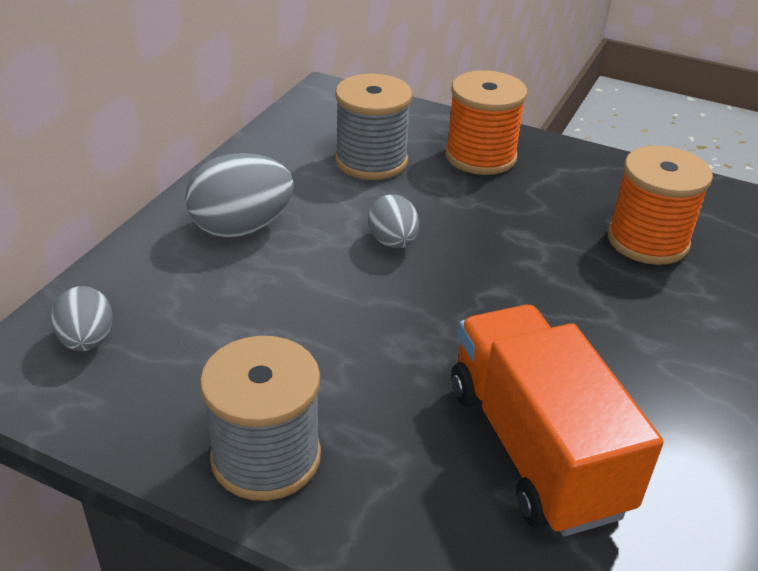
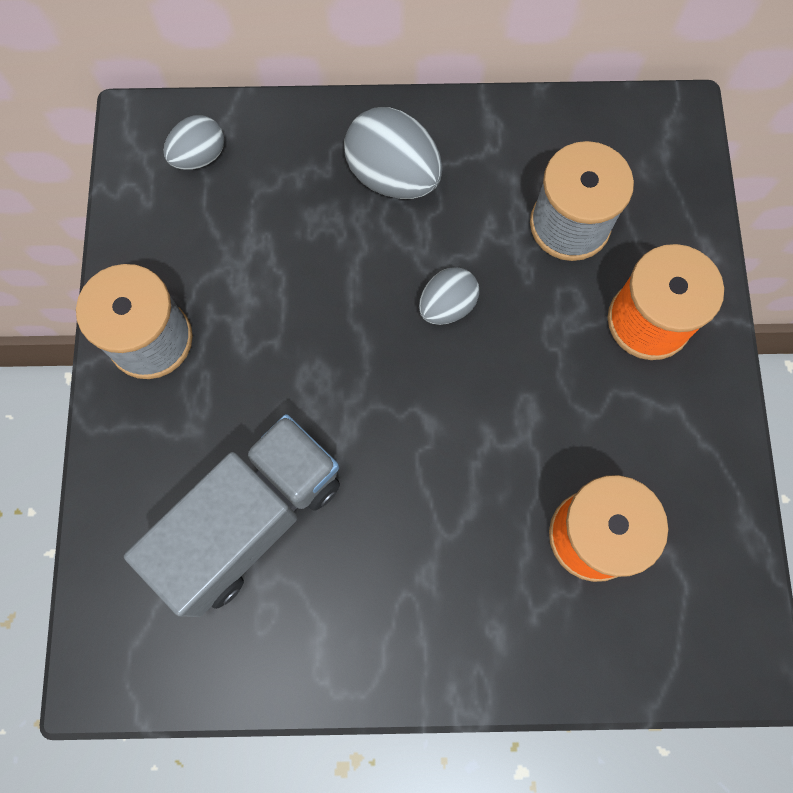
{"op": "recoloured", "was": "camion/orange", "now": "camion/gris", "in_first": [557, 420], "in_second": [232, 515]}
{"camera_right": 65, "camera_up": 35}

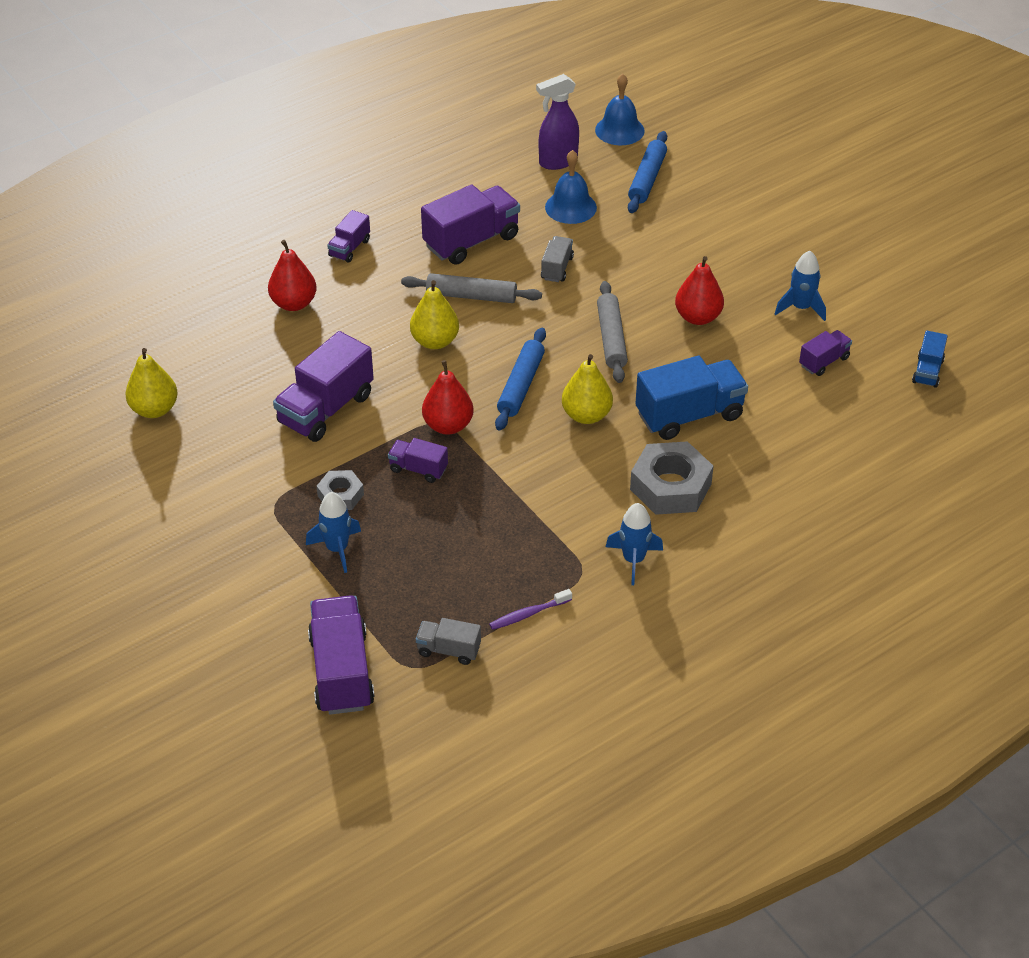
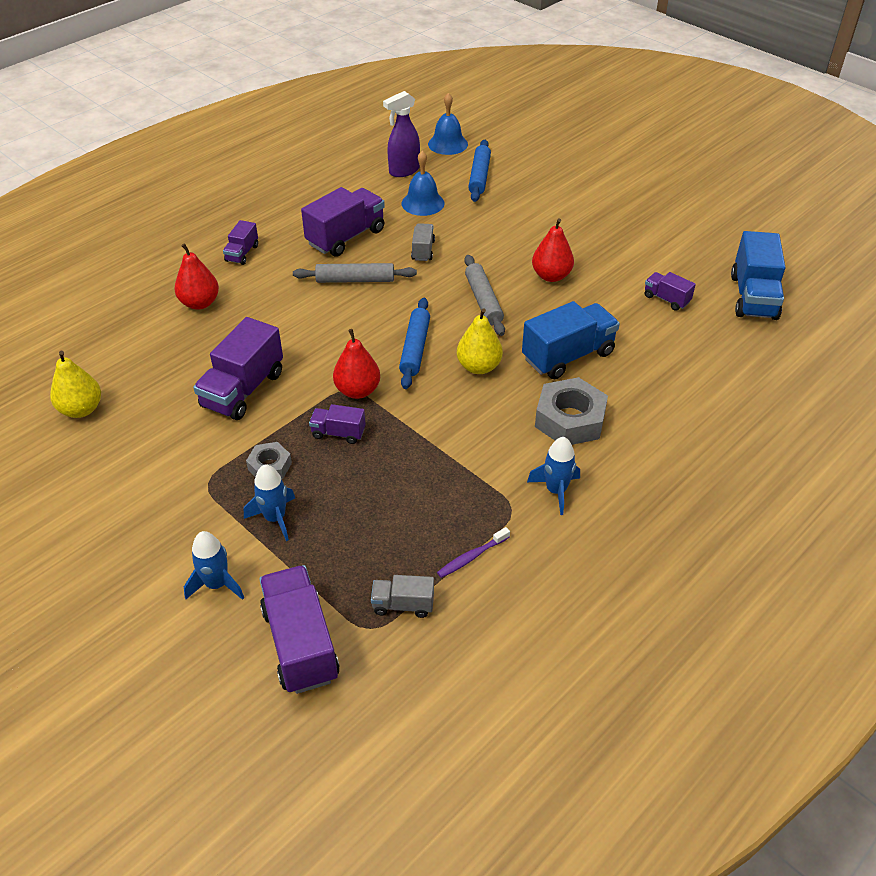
{"op": "moved", "was": "fusée/bleu", "in_first": [800, 286], "in_second": [214, 565]}
{"op": "turned", "was": "camion/violet", "in_first": [825, 353], "in_second": [670, 291], "clockwise": -90}
{"op": "resized", "was": "camion/bleu", "in_first": [930, 359], "in_second": [758, 275], "ratio": 1.9}
{"op": "removed", "was": "poire/jaune", "in_first": [434, 314]}
{"camera_right": -10, "camera_up": 0}

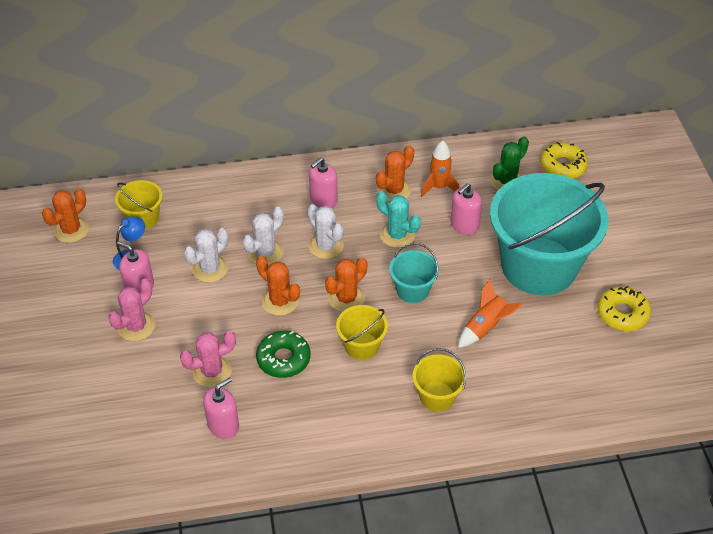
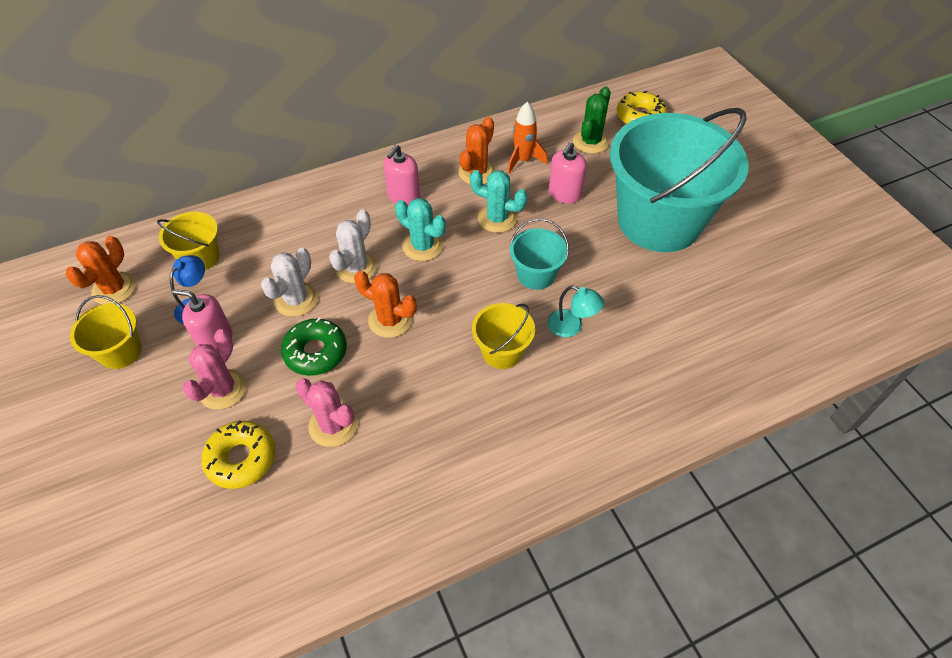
{"op": "moved", "was": "seau/jaune", "in_first": [439, 380], "in_second": [106, 332]}
{"op": "moved", "was": "beignet/jaune", "in_first": [624, 308], "in_second": [238, 454]}
{"op": "moved", "was": "beignet/vert", "in_first": [283, 354], "in_second": [314, 347]}
{"op": "turned", "was": "cactus/rose", "in_first": [208, 359], "in_second": [326, 413], "clockwise": 75}
{"op": "recoloured", "was": "cactus/blanc", "now": "cactus/turquoise", "in_first": [325, 231], "in_second": [420, 229]}
{"op": "added", "now": "lampe/turquoise", "in_second": [576, 311]}
{"op": "removed", "was": "distributeur de savon/rose", "in_first": [221, 408]}
{"op": "removed", "was": "cactus/orange", "in_first": [346, 284]}
{"op": "removed", "was": "fusée/orange", "in_first": [490, 313]}
{"camera_right": -15, "camera_up": 5}

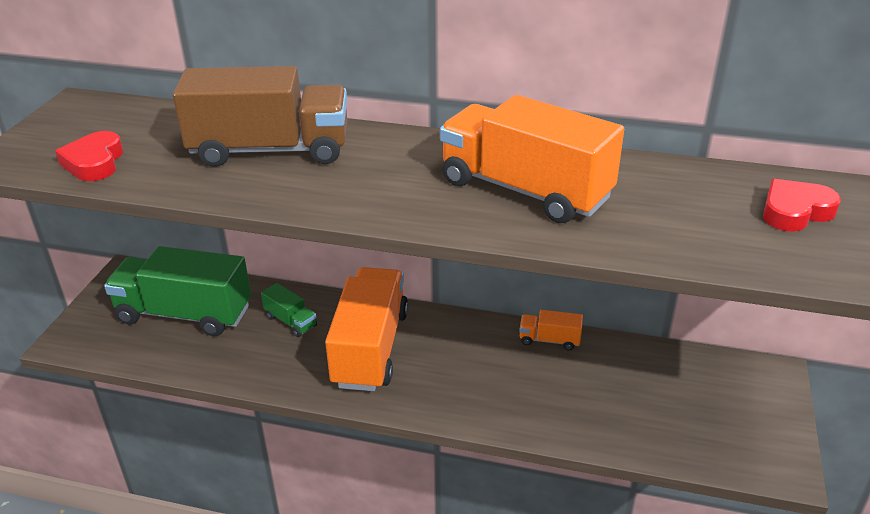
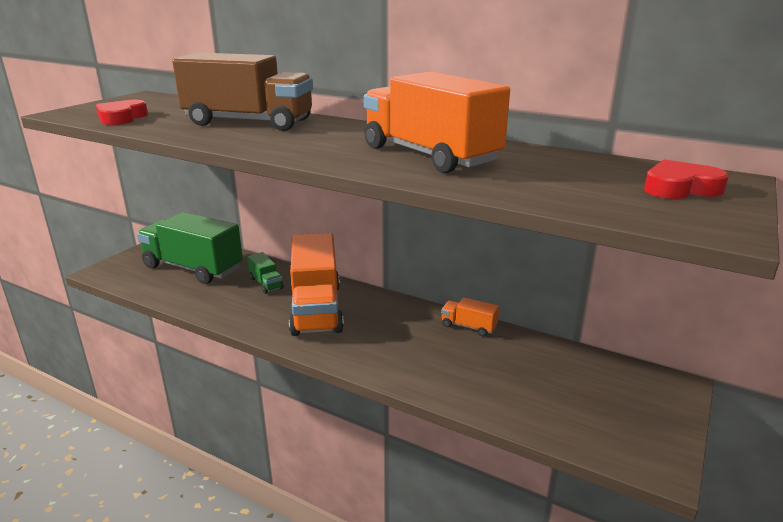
{"op": "turned", "was": "camion/orange", "in_first": [366, 329], "in_second": [316, 284], "clockwise": 150}
{"camera_right": 15, "camera_up": -10}

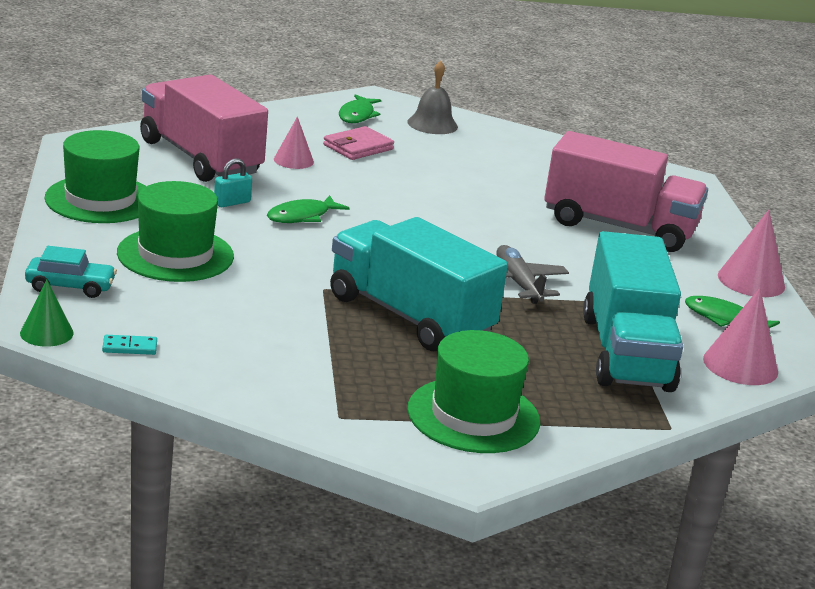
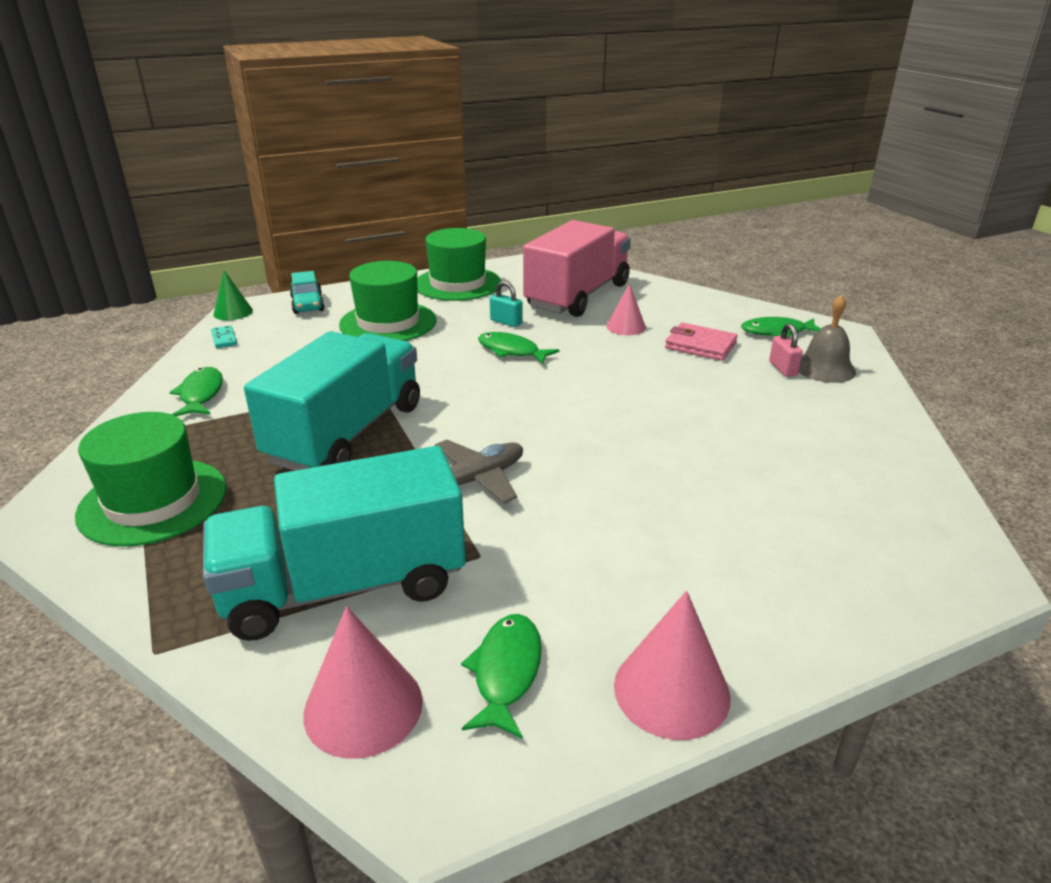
{"op": "added", "now": "poisson/vert", "in_second": [196, 391]}
{"op": "added", "now": "cadenas/rose", "in_second": [786, 350]}
{"op": "removed", "was": "camion/rose", "in_first": [626, 191]}
{"camera_right": 75, "camera_up": 5}

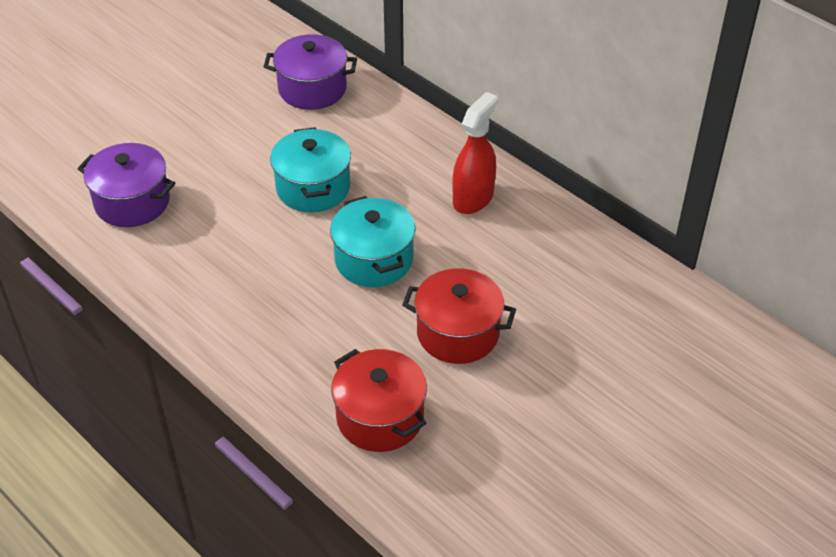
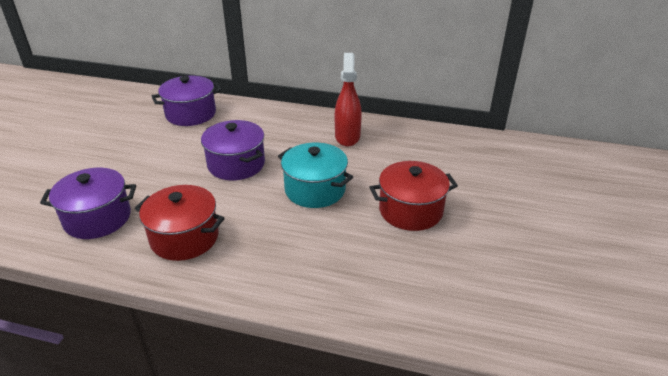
{"op": "moved", "was": "marmite/rouge", "in_first": [379, 400], "in_second": [180, 223]}
{"op": "recoloured", "was": "marmite/turquoise", "now": "marmite/violet", "in_first": [310, 169], "in_second": [233, 150]}
{"camera_right": -30, "camera_up": -10}

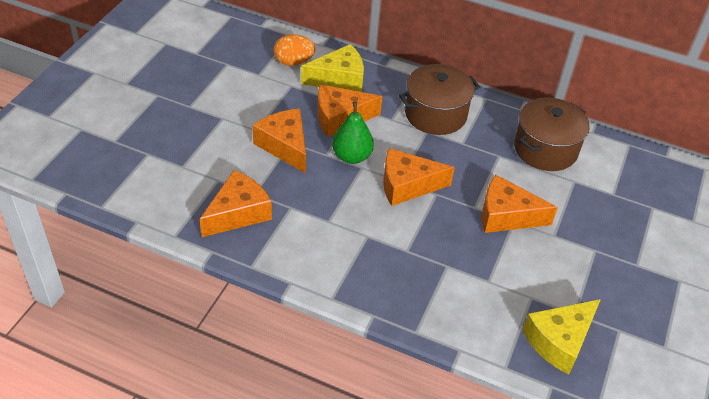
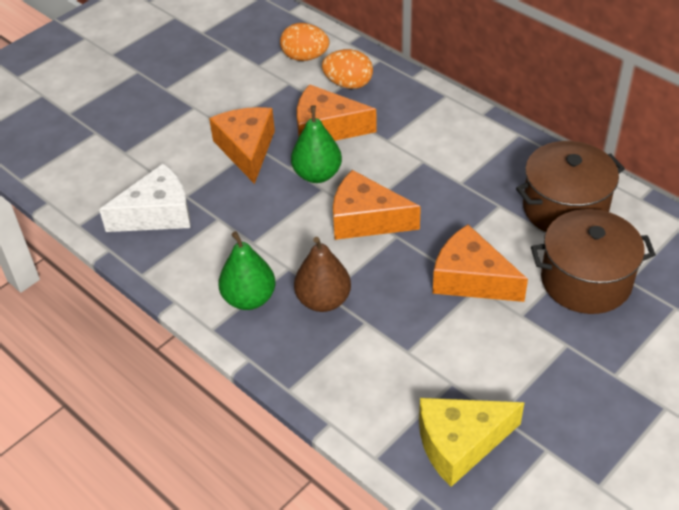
{"op": "recoloured", "was": "fromage/orange", "now": "fromage/blanc", "in_first": [236, 203], "in_second": [145, 197]}
{"op": "added", "now": "poire/vert", "in_second": [247, 270]}
{"op": "added", "now": "poire/marron", "in_second": [322, 274]}
{"op": "replaced", "was": "fromage/jaune", "now": "œuf/orange", "in_first": [332, 68], "in_second": [347, 69]}
{"op": "moved", "was": "marmite/marron", "in_first": [439, 99], "in_second": [593, 261]}
{"camera_right": 25, "camera_up": 0}

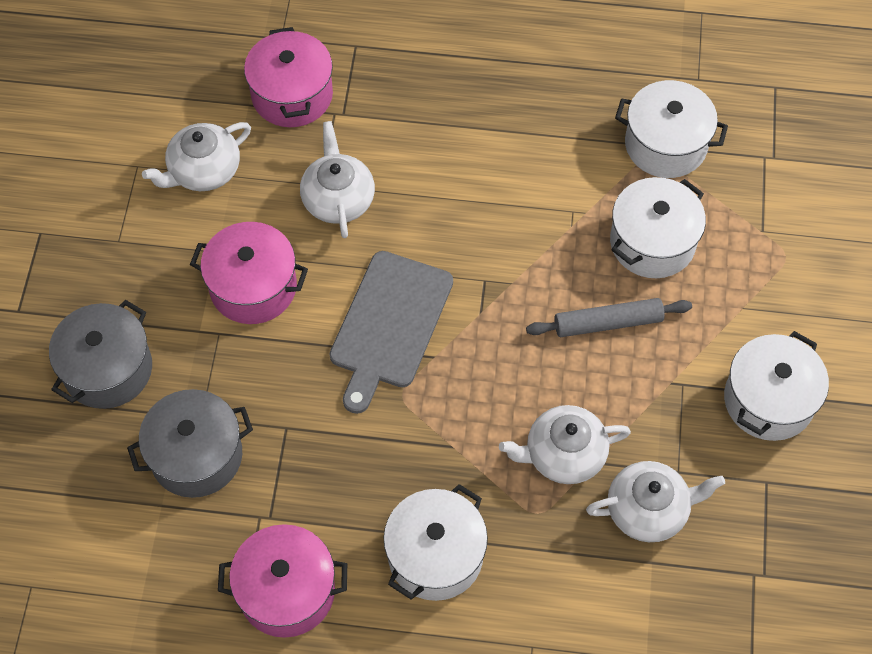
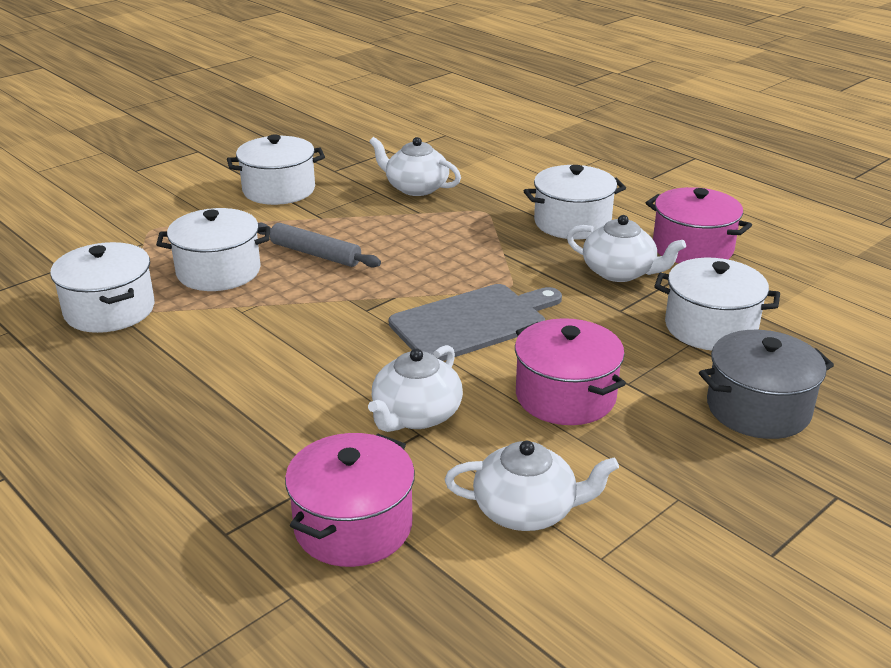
{"op": "moved", "was": "théière/blanc", "in_first": [565, 444], "in_second": [626, 248]}
{"op": "recoloured", "was": "marmite/gris", "now": "marmite/blanc", "in_first": [190, 443], "in_second": [717, 304]}
{"camera_right": -140, "camera_up": -30}

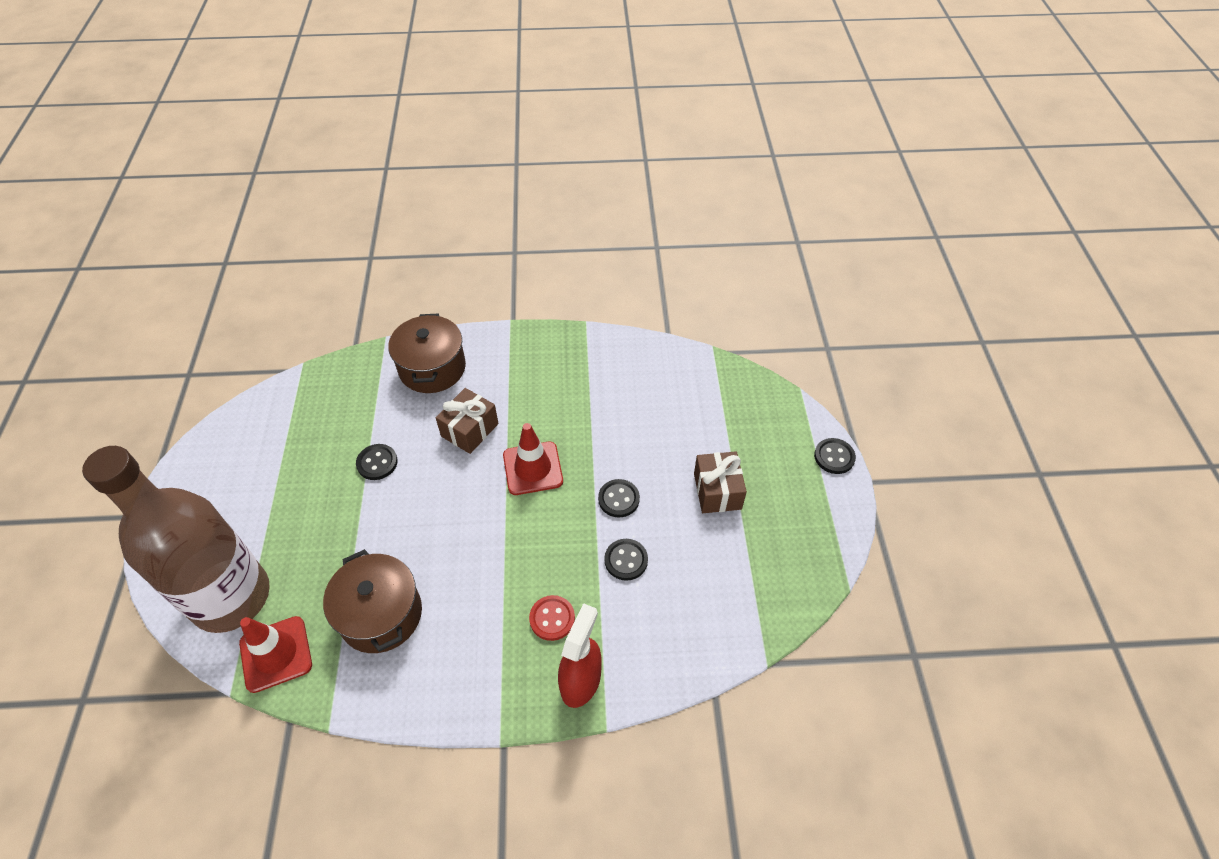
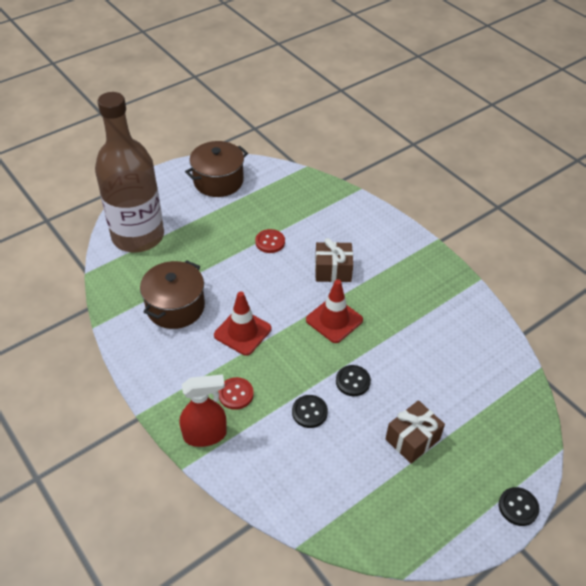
{"op": "moved", "was": "marmite/marron", "in_first": [427, 353], "in_second": [216, 169]}
{"op": "moved", "was": "cône de chantier/rouge", "in_first": [275, 654], "in_second": [242, 323]}
{"op": "recoloured", "was": "bouton/noir", "now": "bouton/rouge", "in_first": [376, 462], "in_second": [270, 241]}
{"camera_right": 55, "camera_up": -5}

